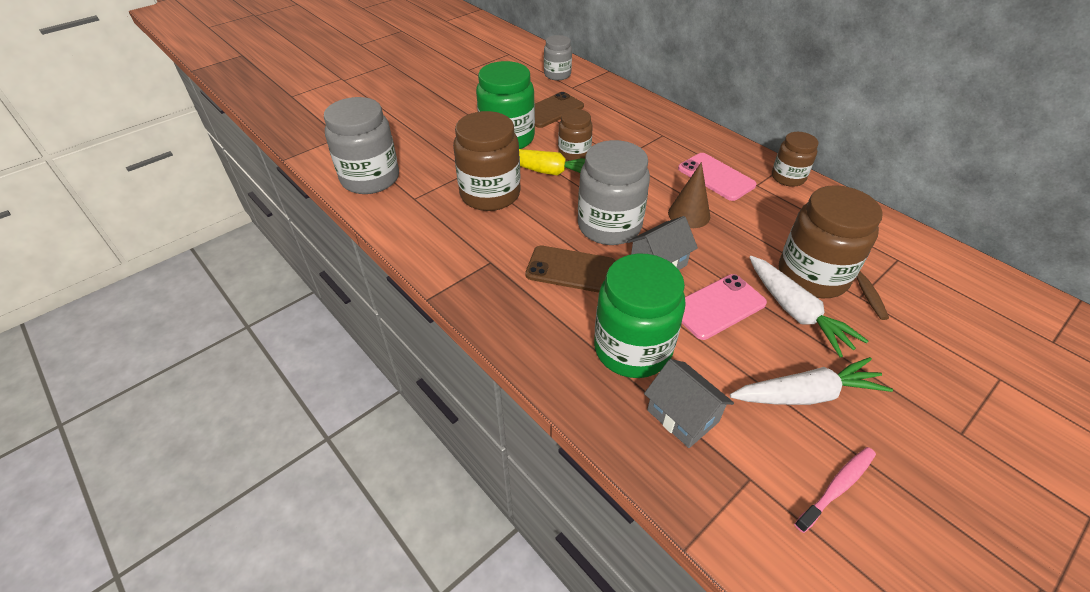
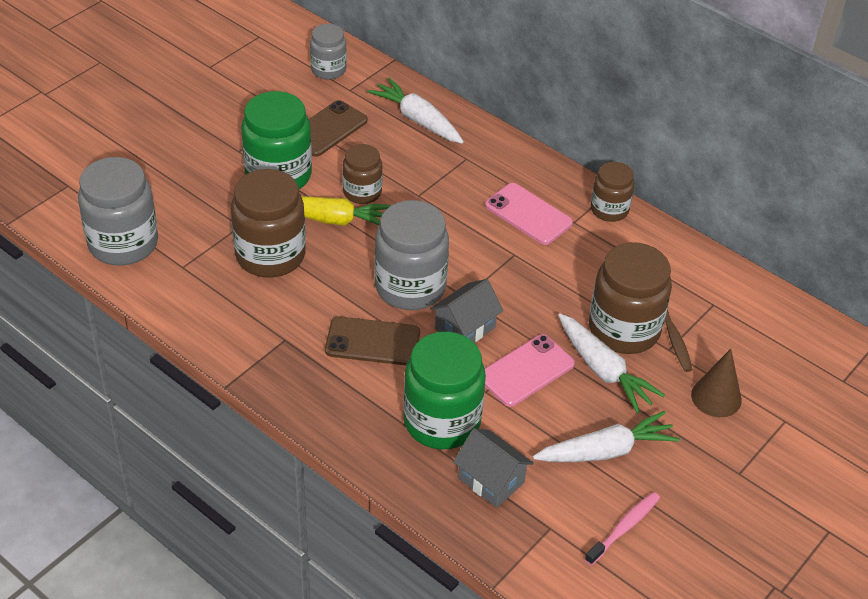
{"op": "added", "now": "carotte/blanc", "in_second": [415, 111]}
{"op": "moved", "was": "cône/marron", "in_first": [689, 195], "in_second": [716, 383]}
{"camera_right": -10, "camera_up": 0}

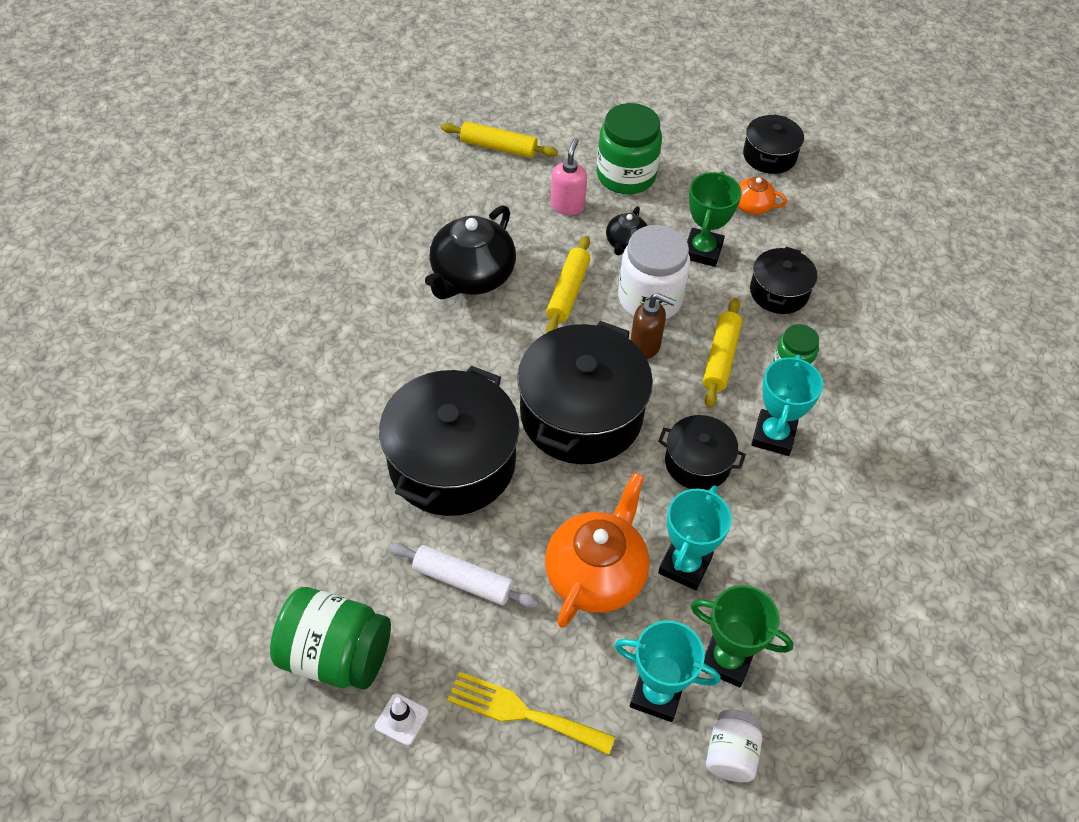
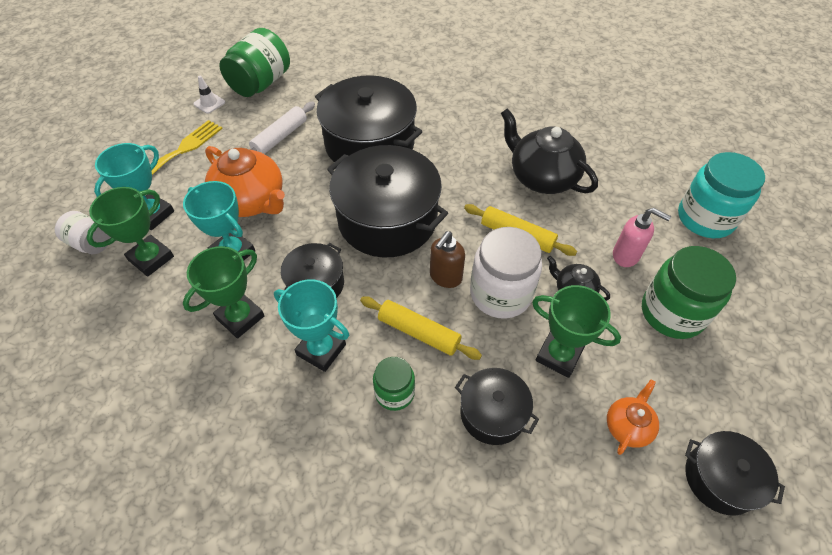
{"op": "added", "now": "trophée/vert", "in_second": [223, 292]}
{"op": "replaced", "was": "rouleau à pâtisserie/jaune", "now": "bocal/turquoise", "in_first": [499, 139], "in_second": [721, 195]}
{"camera_right": 105, "camera_up": 0}

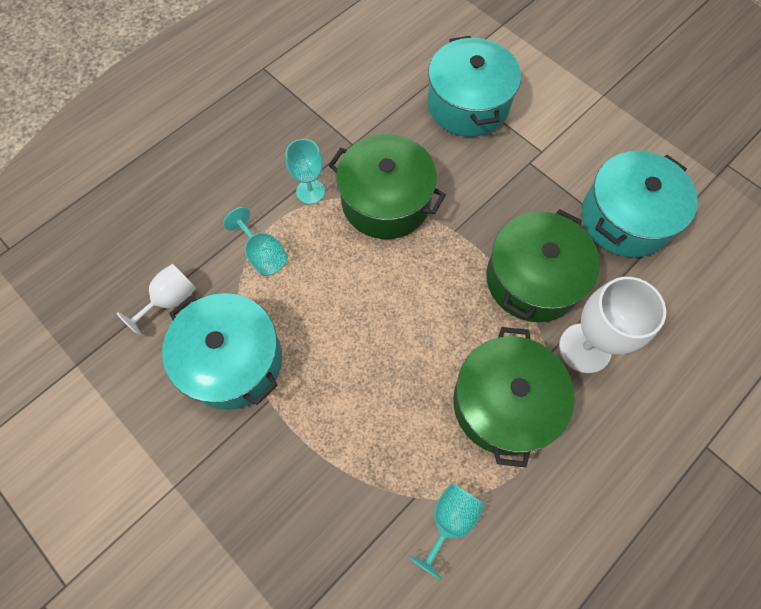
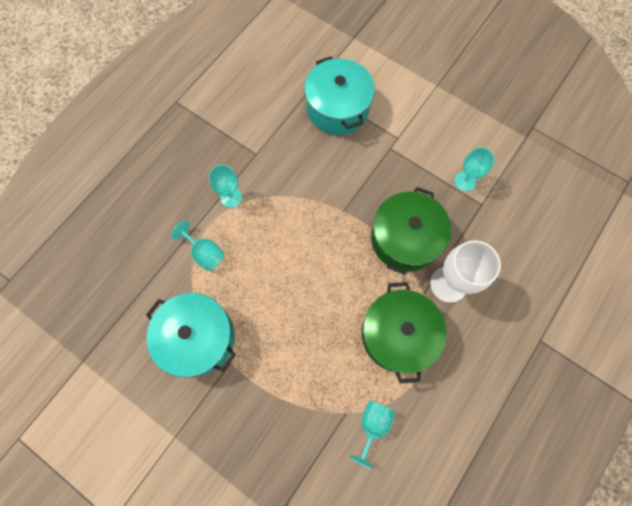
{"op": "replaced", "was": "marmite/turquoise", "now": "verre à pied/turquoise", "in_first": [640, 204], "in_second": [474, 169]}
{"op": "removed", "was": "verre à pied/blanc", "in_first": [156, 300]}
{"op": "removed", "was": "marmite/vert", "in_first": [387, 186]}
{"camera_right": -10, "camera_up": 5}

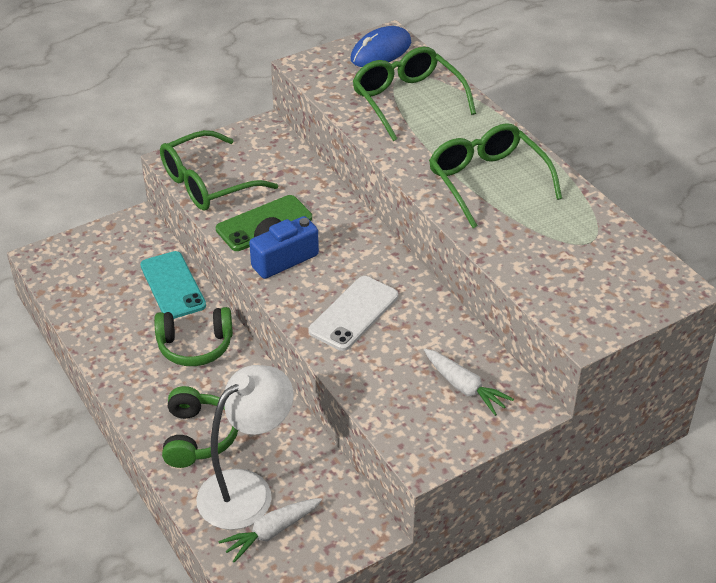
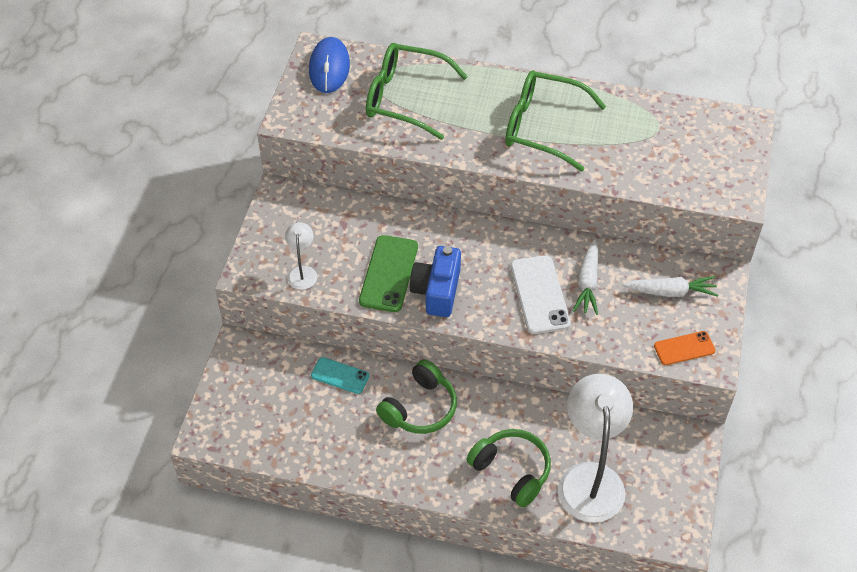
{"op": "replaced", "was": "lunettes/vert", "now": "lampe/blanc", "in_first": [219, 170], "in_second": [301, 256]}
{"op": "resized", "was": "téléphone/turquoise", "in_first": [173, 285], "in_second": [340, 375], "ratio": 0.61}
{"op": "moved", "was": "carotte/blanc", "in_first": [270, 530], "in_second": [585, 277]}
{"op": "added", "now": "téléphone/orange", "in_second": [684, 348]}
{"camera_right": -45, "camera_up": 10}

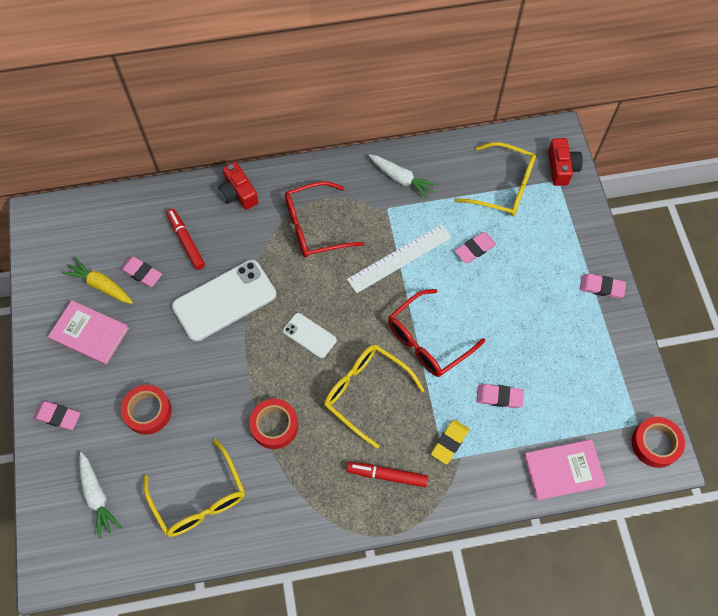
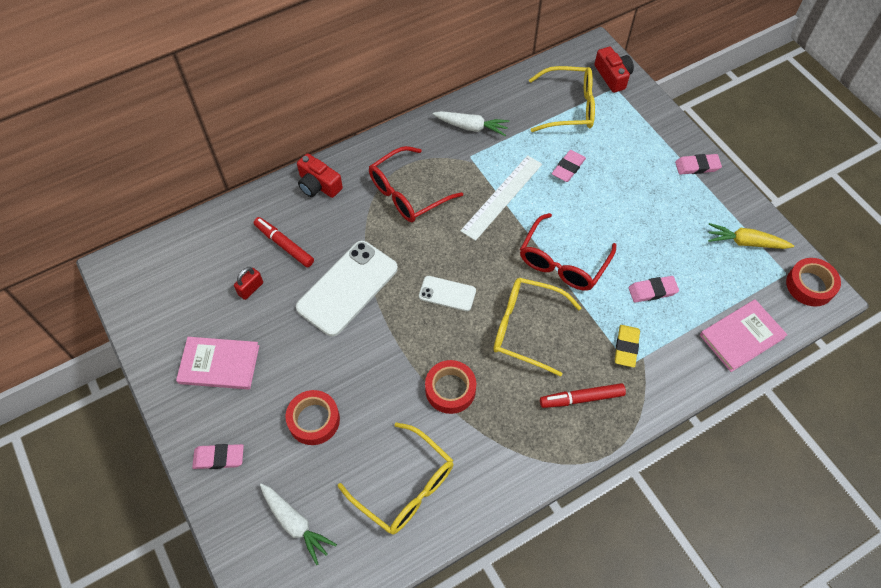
{"op": "replaced", "was": "gomme/rose", "now": "cadenas/rouge", "in_first": [141, 271], "in_second": [248, 283]}
{"op": "moved", "was": "carotte/jaune", "in_first": [97, 280], "in_second": [751, 236]}
{"camera_right": -20, "camera_up": -5}

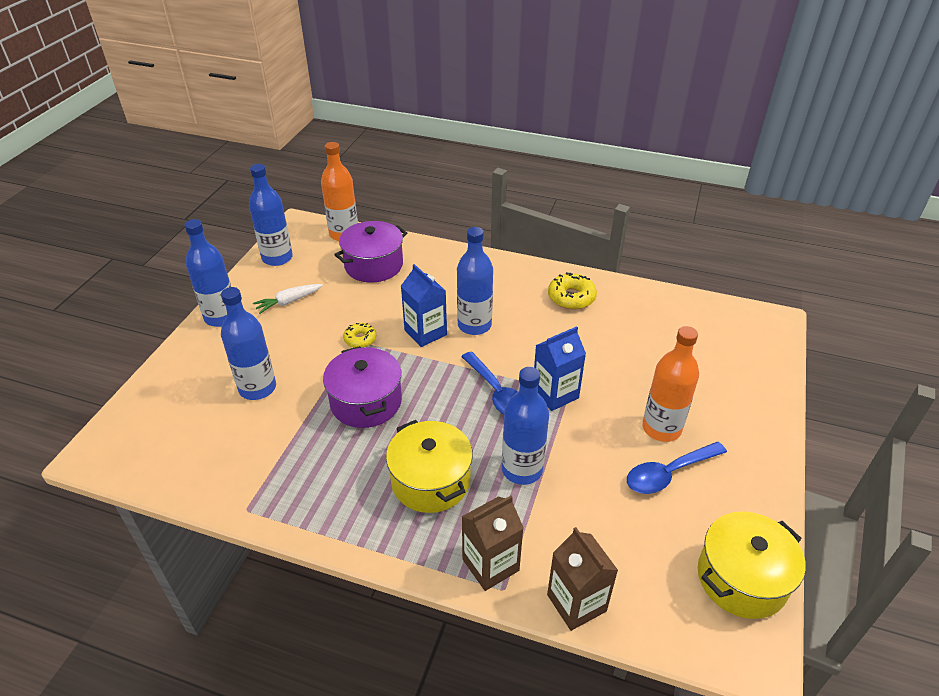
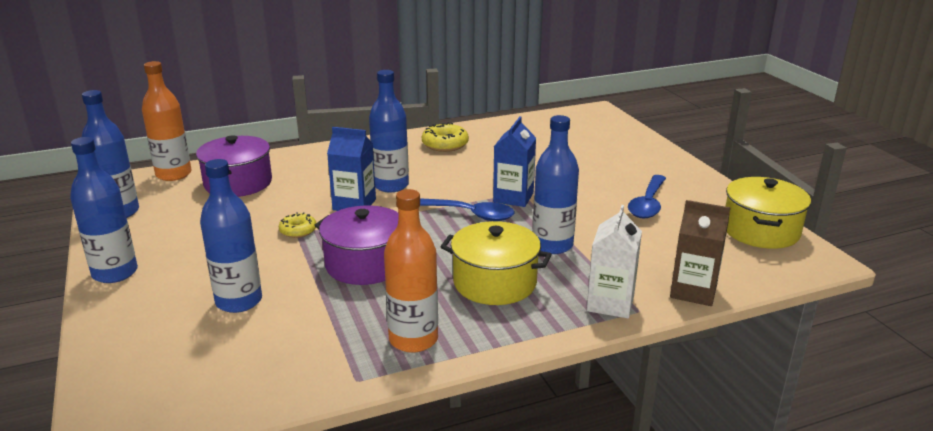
{"op": "moved", "was": "bouteille/orange", "in_first": [670, 384], "in_second": [411, 271]}
{"op": "recoloured", "was": "brique de lait/marron", "now": "brique de lait/blanc", "in_first": [492, 543], "in_second": [614, 261]}
{"op": "removed", "was": "carotte/blanc", "in_first": [288, 299]}
{"camera_right": -40, "camera_up": -15}

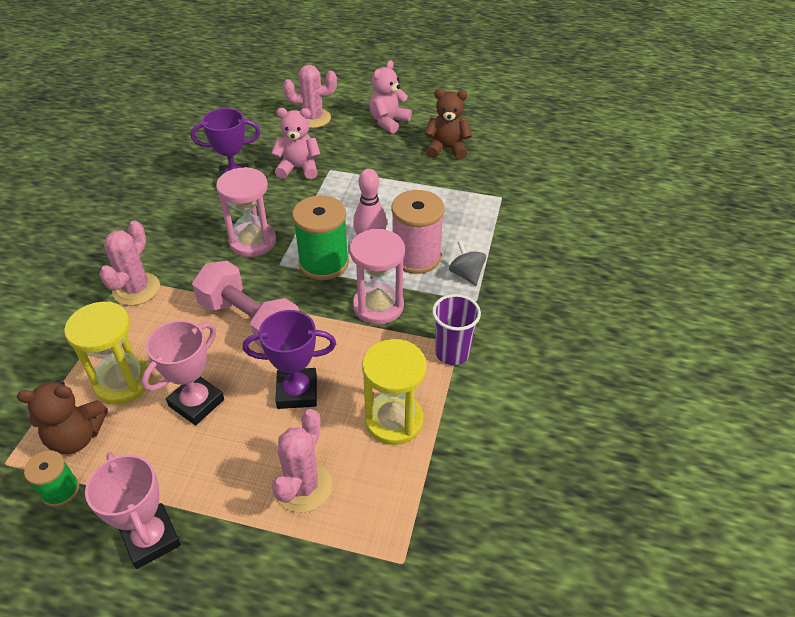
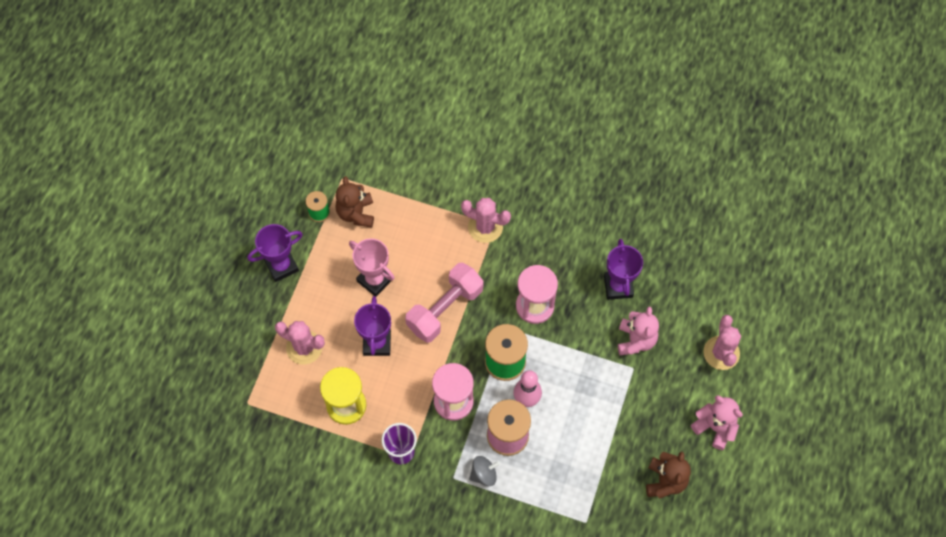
{"op": "recoloured", "was": "trophée/rose", "now": "trophée/violet", "in_first": [133, 510], "in_second": [275, 253]}
{"op": "removed", "was": "sablier/jaune", "in_first": [108, 353]}
{"camera_right": 95, "camera_up": 20}

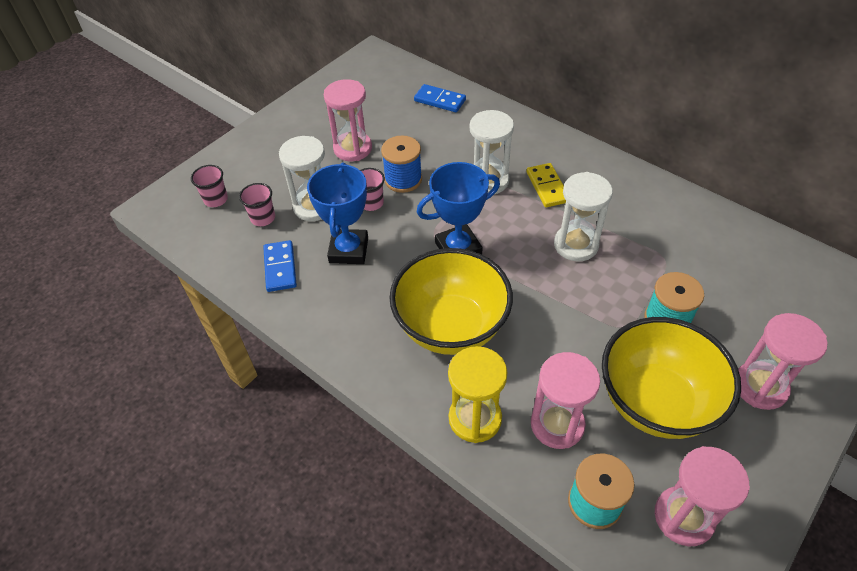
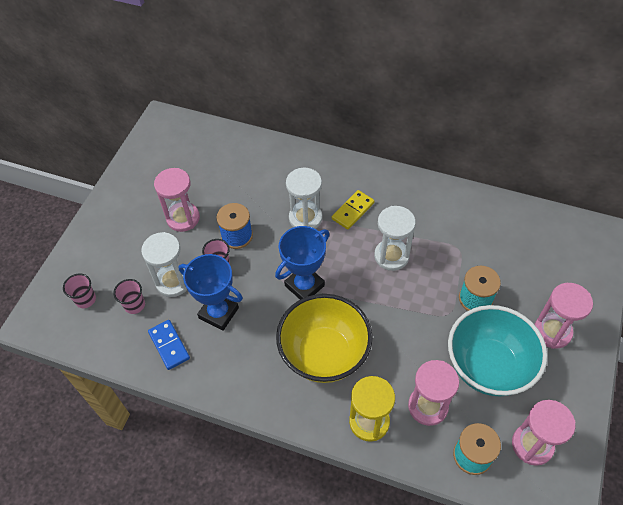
{"op": "turned", "was": "trophée/bleu", "in_first": [337, 213], "in_second": [210, 292], "clockwise": -45}
{"op": "turned", "was": "domino/jaune", "in_first": [546, 185], "in_second": [353, 210], "clockwise": 75}
{"op": "recoloured", "was": "bol/jaune", "now": "bol/turquoise", "in_first": [671, 378], "in_second": [497, 350]}
{"op": "removed", "was": "domino/bleu", "in_first": [440, 98]}
{"camera_right": -20, "camera_up": 5}

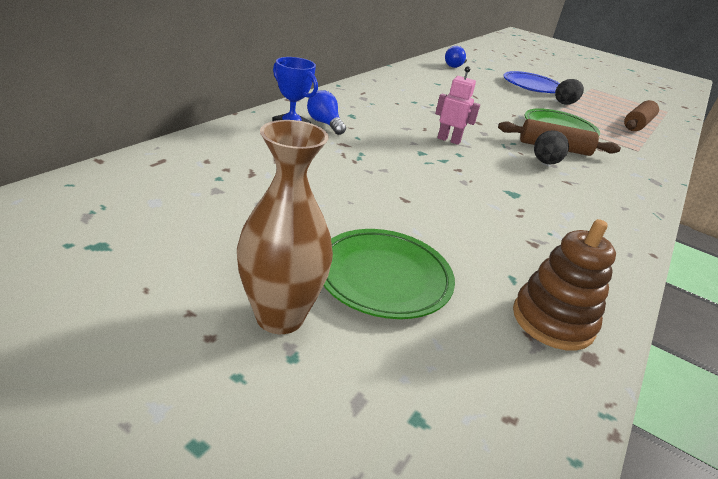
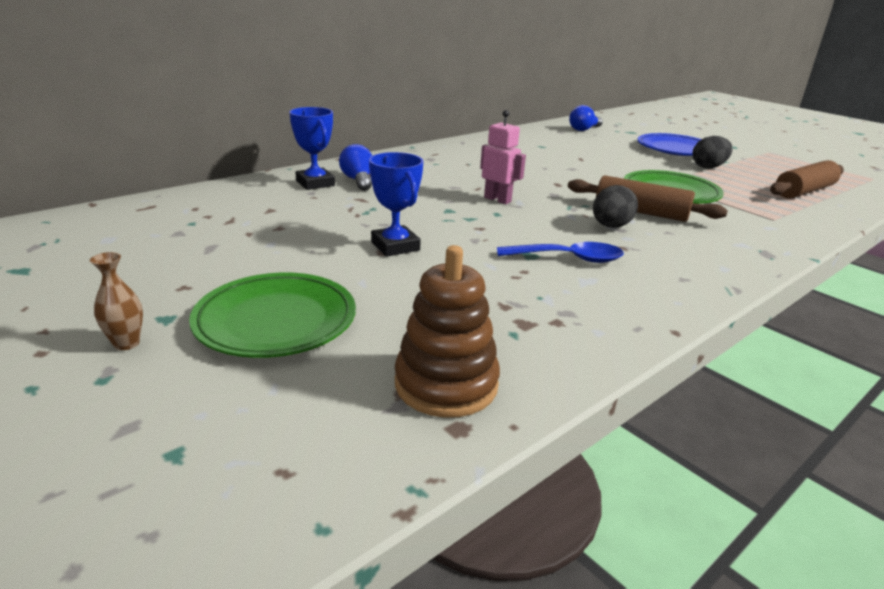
{"op": "resized", "was": "vase/marron", "in_first": [285, 227], "in_second": [116, 301], "ratio": 0.45}
{"op": "added", "now": "trophée/bleu", "in_second": [396, 204]}
{"op": "added", "now": "cuillère/bleu", "in_second": [560, 252]}
{"camera_right": 20, "camera_up": -5}

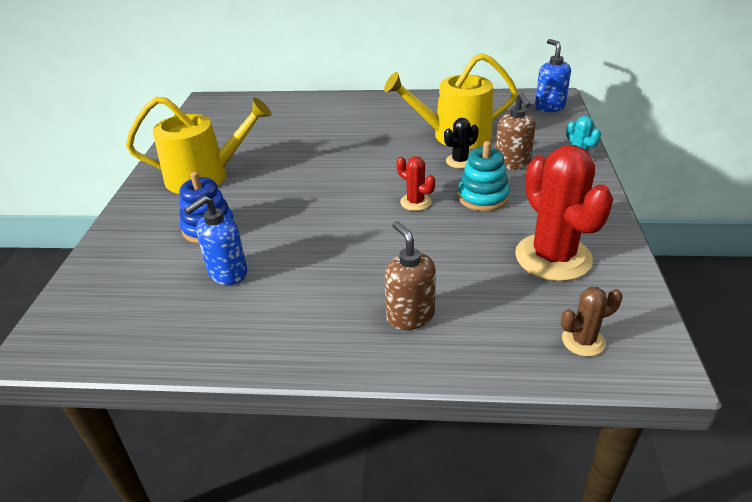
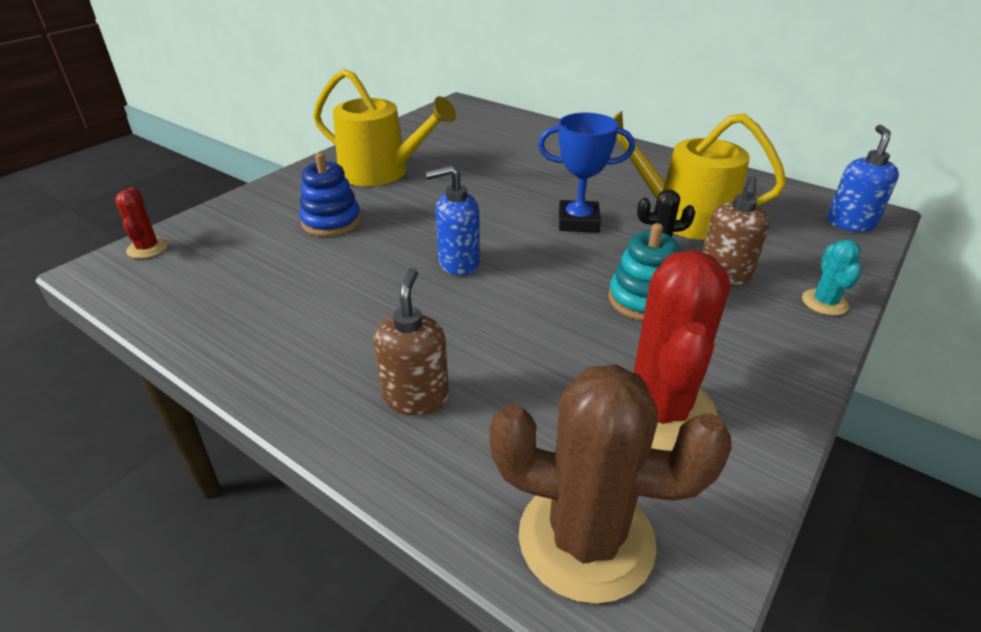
{"op": "moved", "was": "cactus/rouge", "in_first": [416, 183], "in_second": [141, 223]}
{"op": "moved", "was": "distributeur de savon/bleu", "in_first": [215, 240], "in_second": [452, 220]}
{"op": "resized", "was": "cactus/marron", "in_first": [591, 322], "in_second": [610, 484], "ratio": 2.1}
{"op": "added", "now": "trophée/bleu", "in_second": [586, 173]}
{"camera_right": 30, "camera_up": 0}

